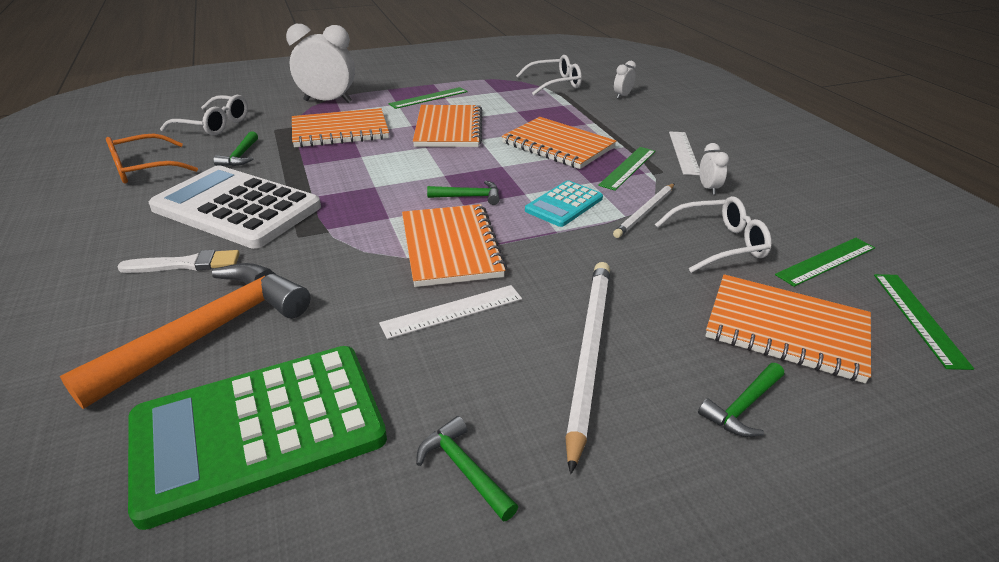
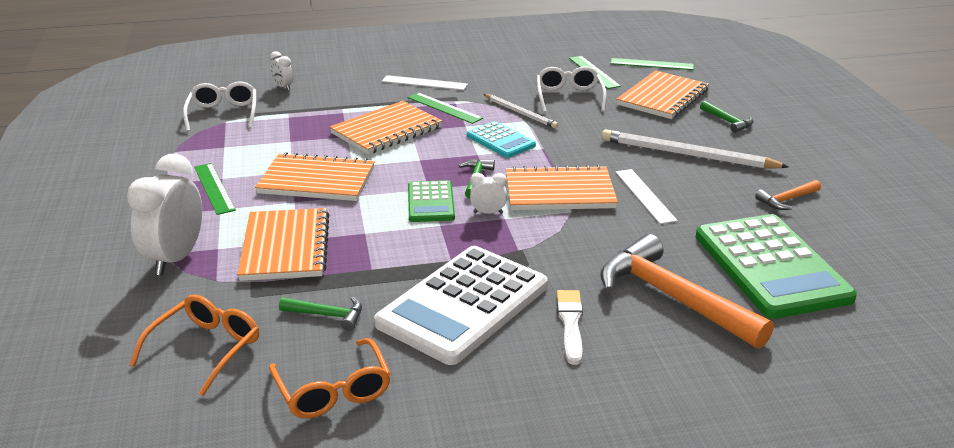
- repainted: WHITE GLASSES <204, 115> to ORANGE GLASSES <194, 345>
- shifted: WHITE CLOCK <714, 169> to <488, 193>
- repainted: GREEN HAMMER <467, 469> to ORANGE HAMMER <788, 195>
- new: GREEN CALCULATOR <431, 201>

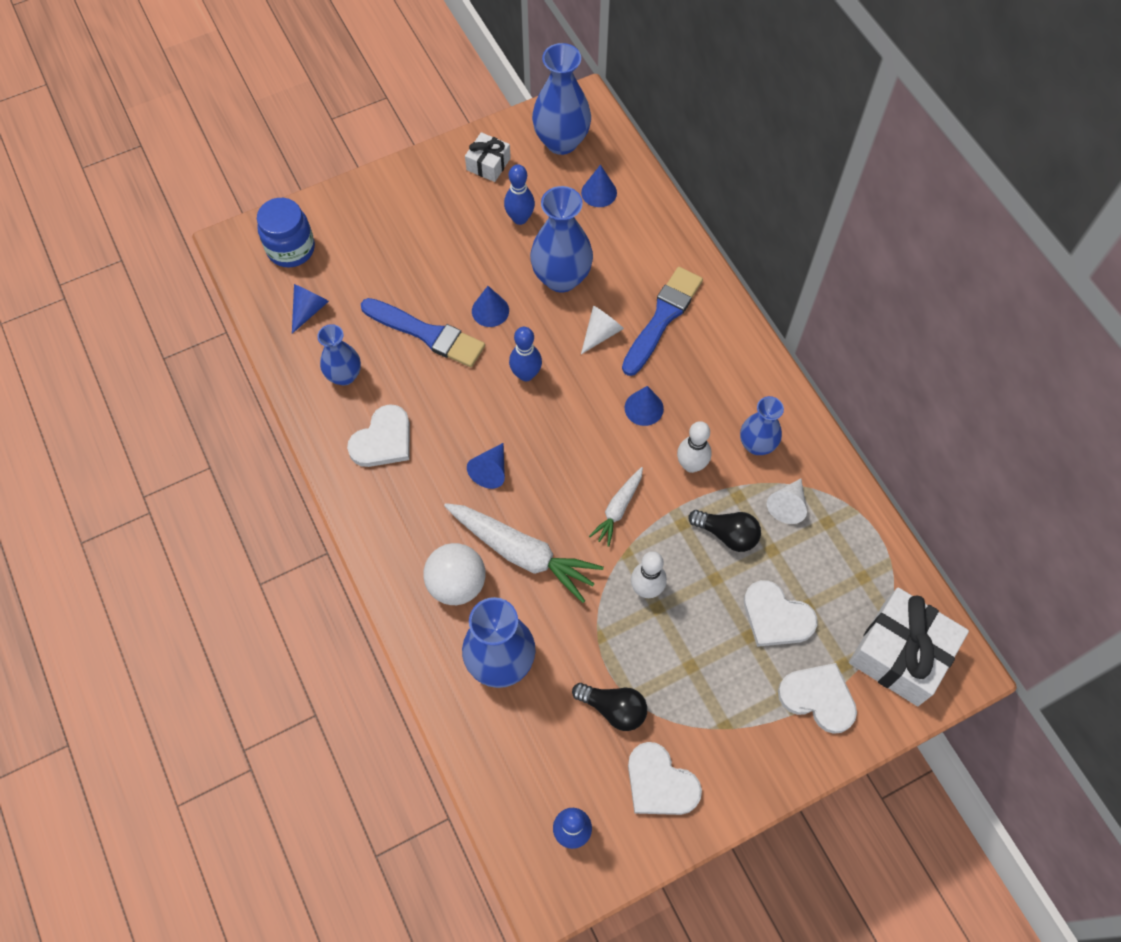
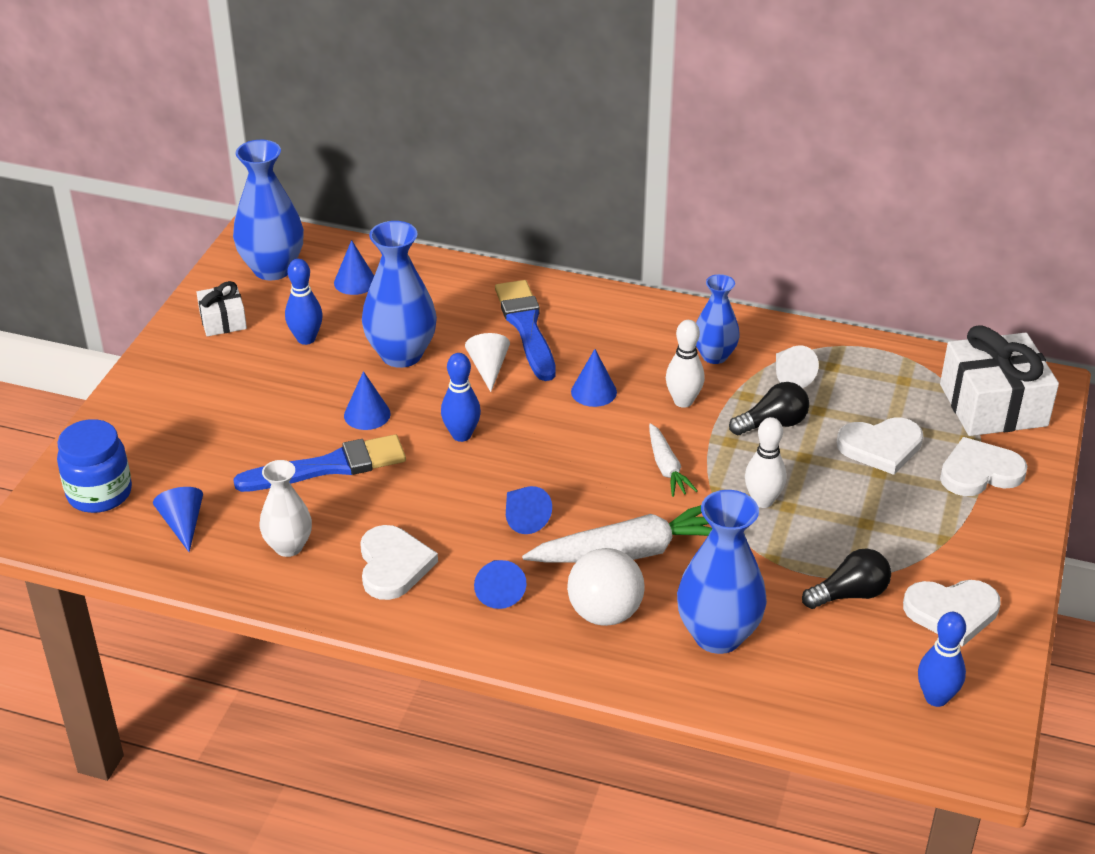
- repainted: BLUE VASE <339, 354> to WHITE VASE <286, 508>
- new: BLUE CONE <500, 584>

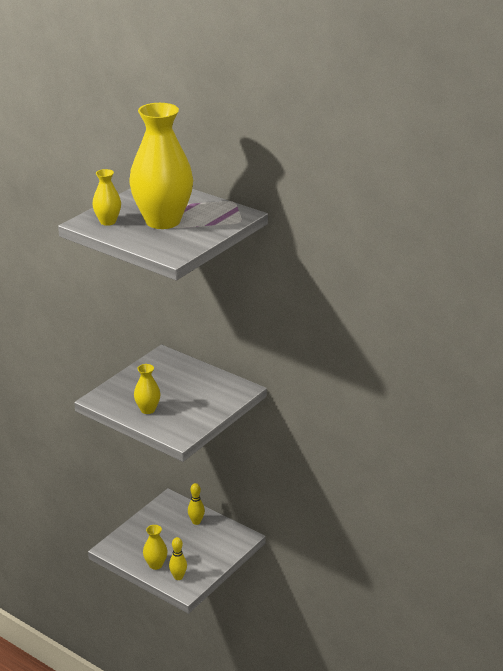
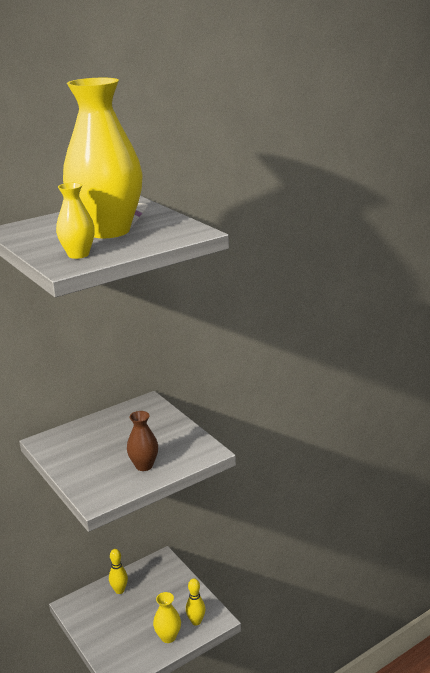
- repainted: YELLOW VASE <147, 389> to BROWN VASE <142, 441>

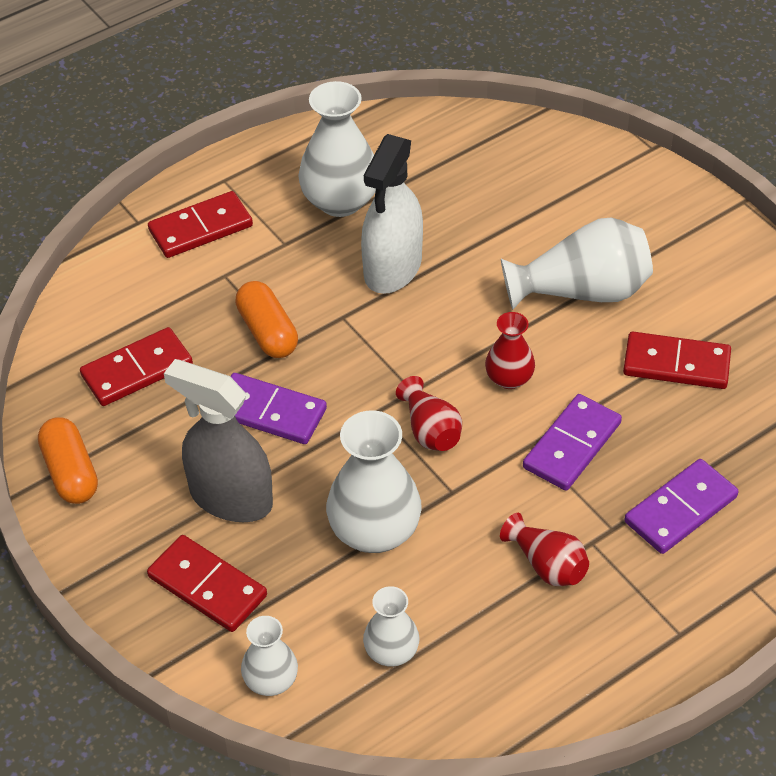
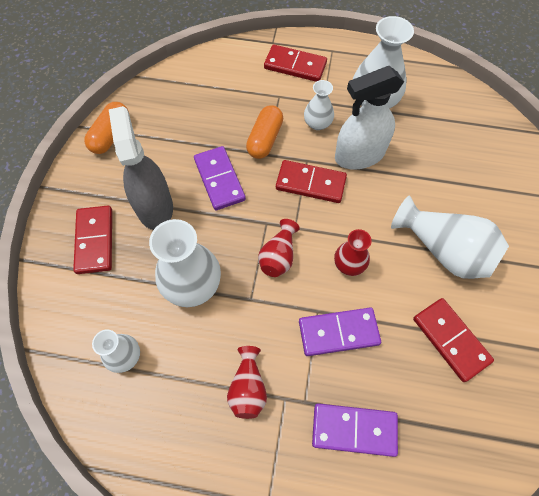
- shifted: RED DOMINO <136, 366> to <311, 181>
- shifted: WHITE VASE <269, 656> to <319, 105>

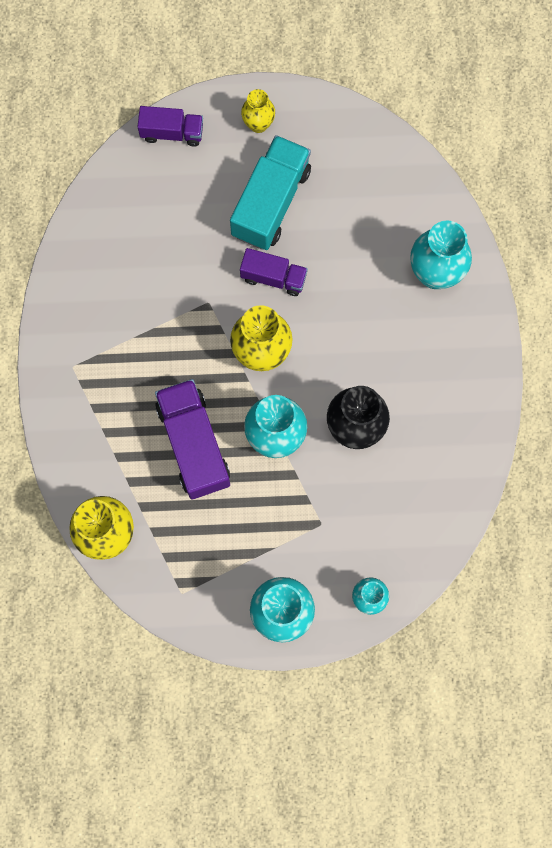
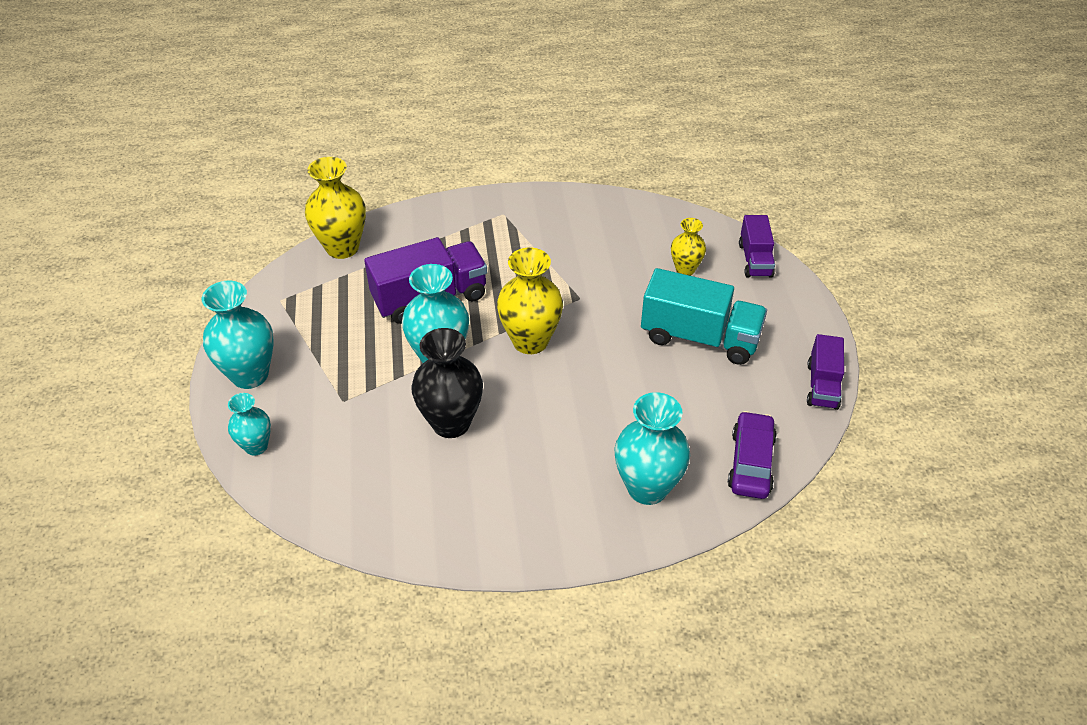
- shifted: YELLOW VASE <258, 111> to <688, 247>
- shifted: PURPLE TRUCK <274, 272> to <825, 372>
- new: PURPLE CAR <752, 455>

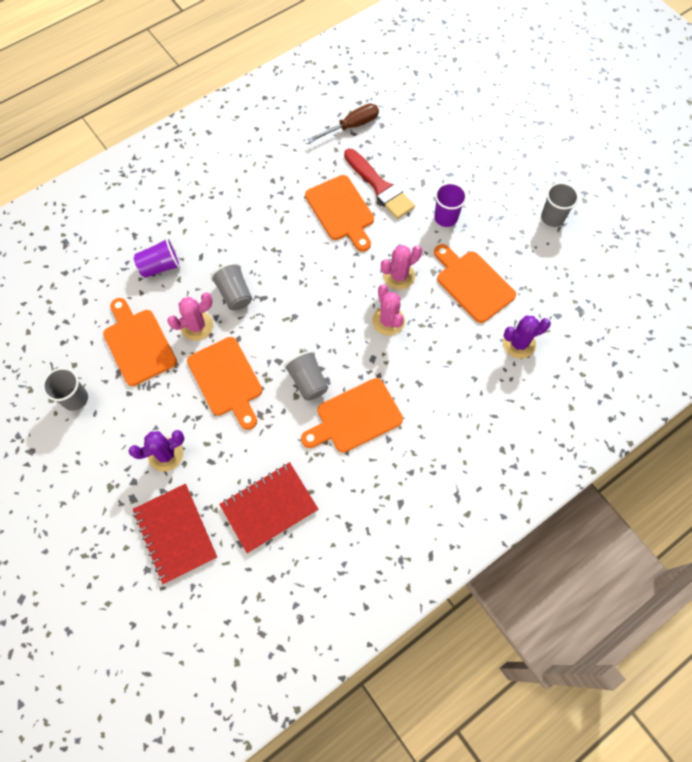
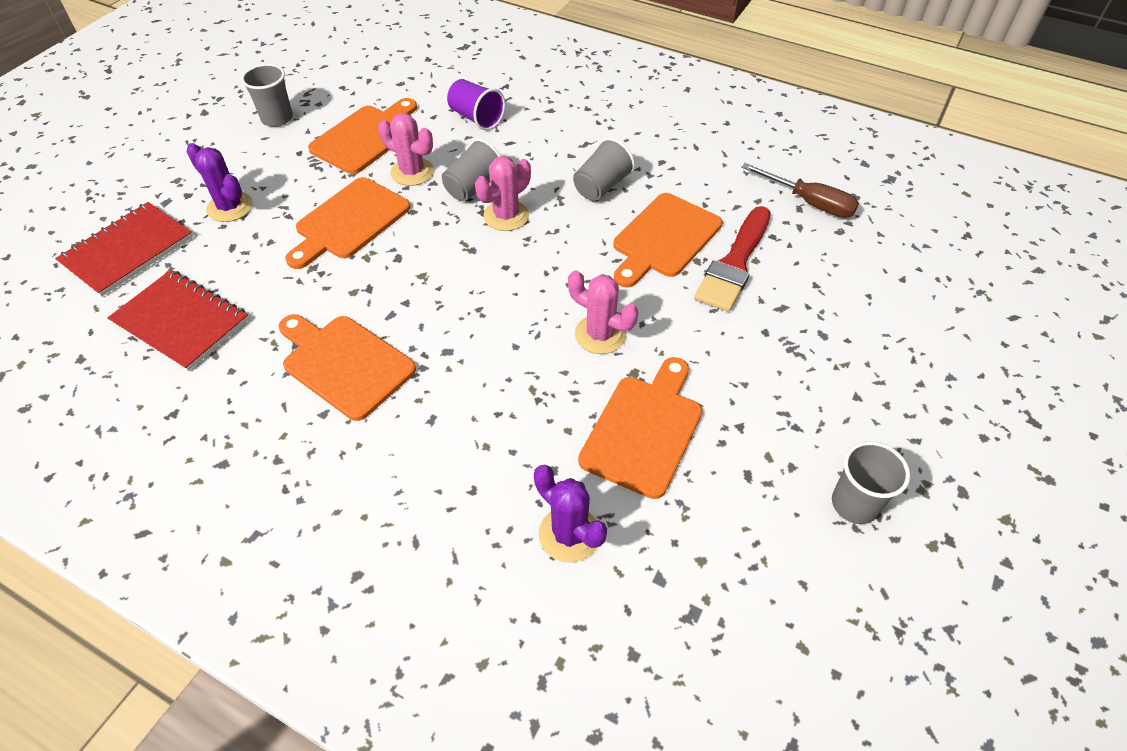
- gone: PURPLE CUP <450, 204>
- shifted: PINK CACTUS <388, 309> to <503, 193>
- shifted: GREY CUP <306, 376> to <604, 169>

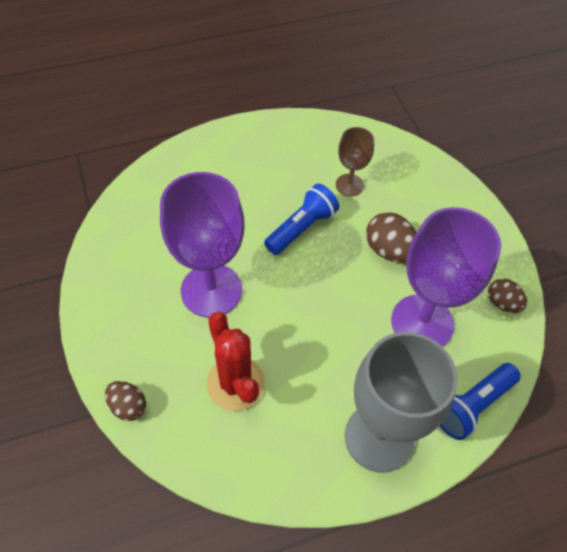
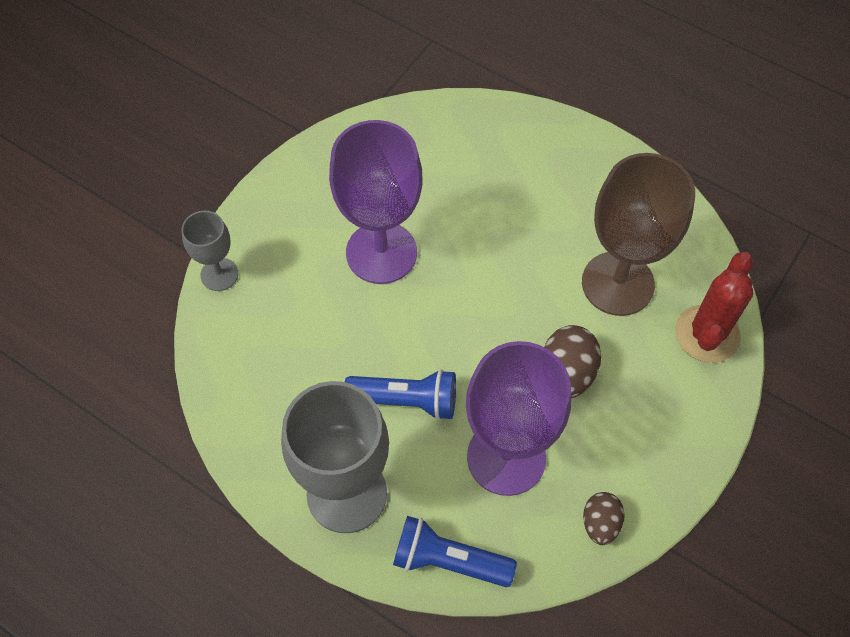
- scaled: BROWN GOBLET <355, 161> = <638, 234> x1.92
- shifted: BLUE FLASHLIGHT <301, 219> to <400, 394>
- shifted: RED CACTUS <236, 361> to <714, 307>
- swapped: BROWN EGG <125, 401> to GREY GOBLET <209, 251>

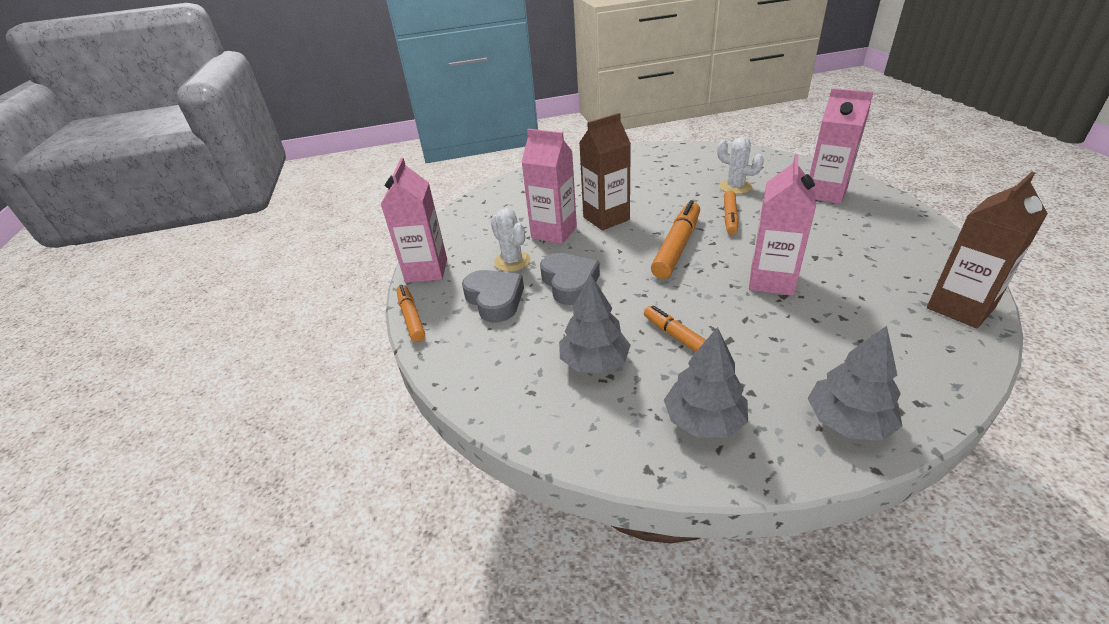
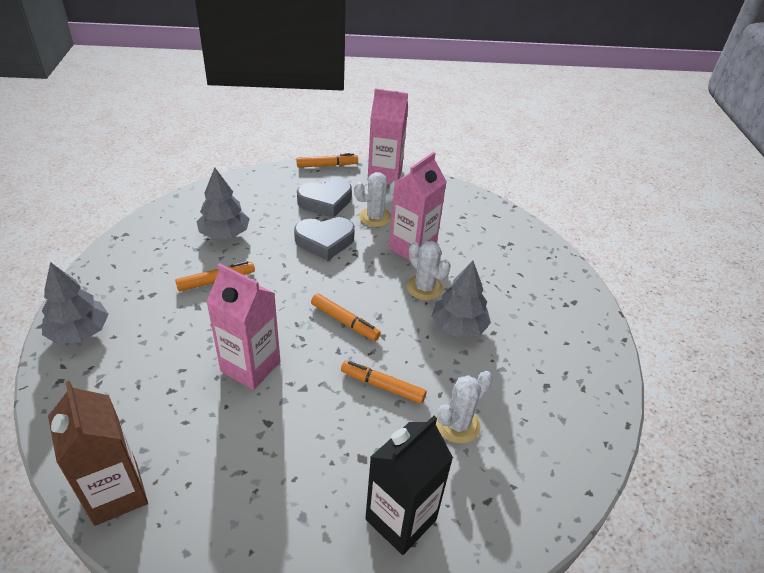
- repainted: PINK CARTON <841, 146> to BLACK CARTON <409, 485>
- swapped: BROWN CARTON <605, 171> to WHITE CACTUS <429, 270>
- scaled: ORANGE MARKER <675, 239> = <346, 317> x0.63
- shifted: GREY TREE <706, 382> to <461, 299>

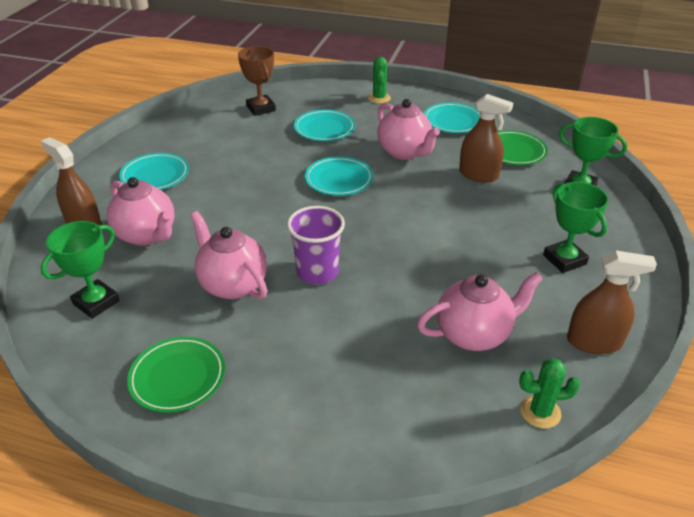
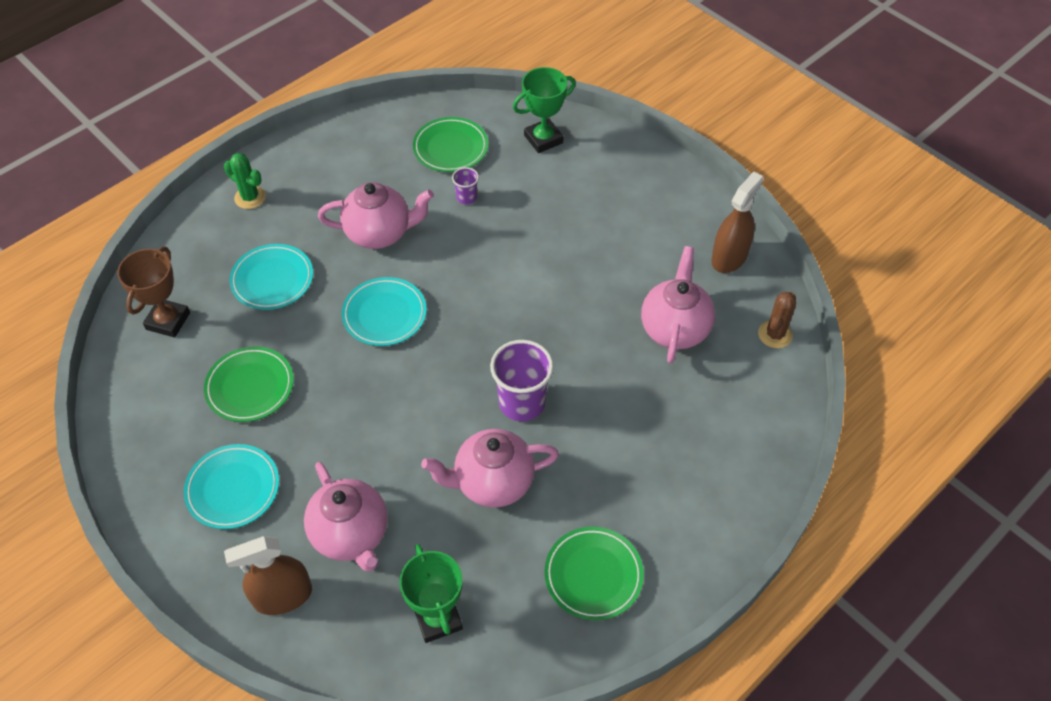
- rotated: BROWN TROPHY <257, 81> = <153, 292> 75 degrees counterclockwise
- swapped: BROWN SPRAY BOTTLE <486, 138> to PURPLE CUP <465, 186>
- gone: TURQUOISE PLATE <452, 117>
- rotated: PINK TEAPOT <140, 211> = <346, 517> 75 degrees clockwise
- gone: GREEN TROPHY <576, 227>
- repainted: GREEN CACTUS <549, 393> to BROWN CACTUS <777, 320>
- new: GREEN PLATE <248, 384>

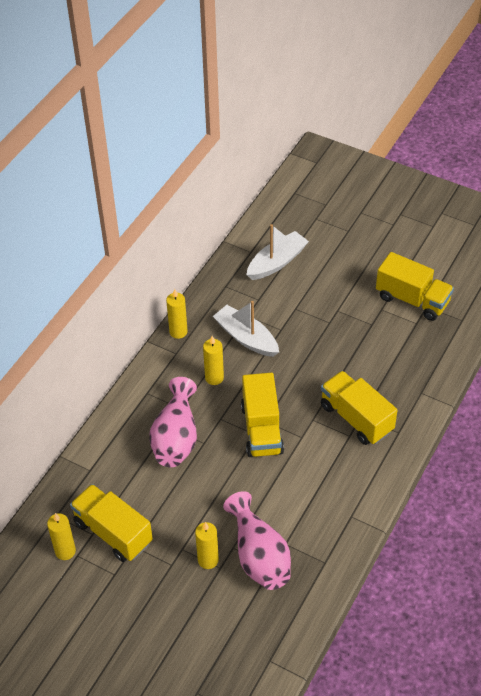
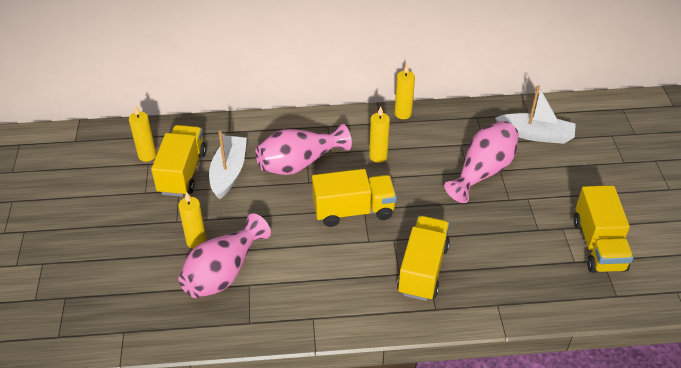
- shifted: WHITE BOAT <246, 329> to <228, 164>
- rotated: YELLOW TRUCK <262, 415> = <354, 198> 150 degrees counterclockwise
- new: PINK VASE <481, 162>

